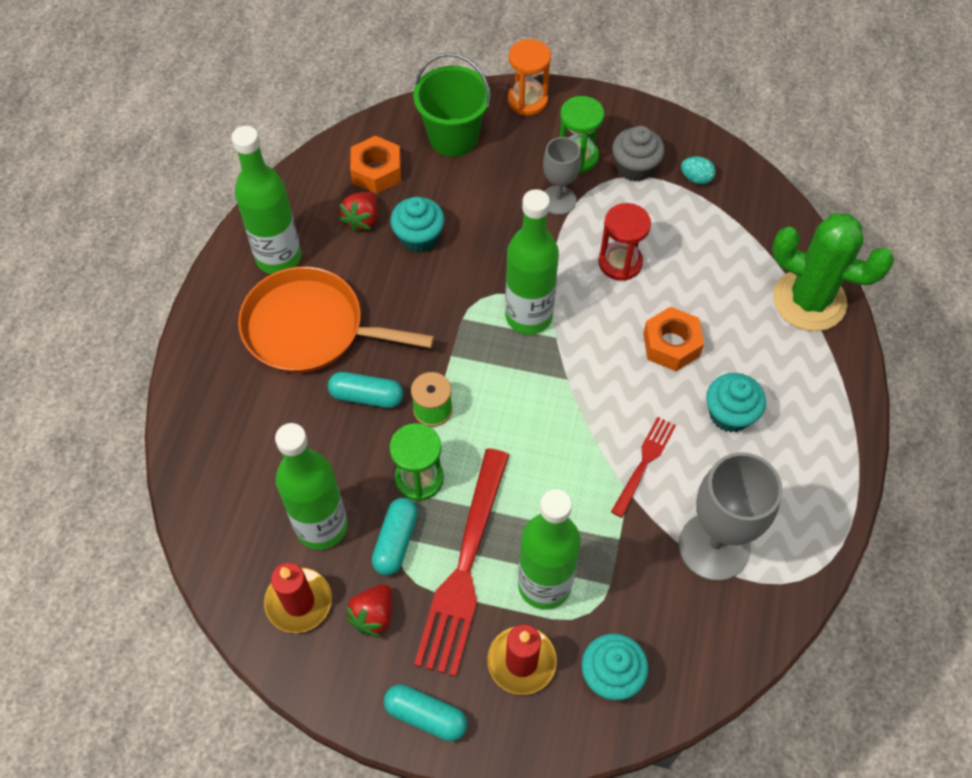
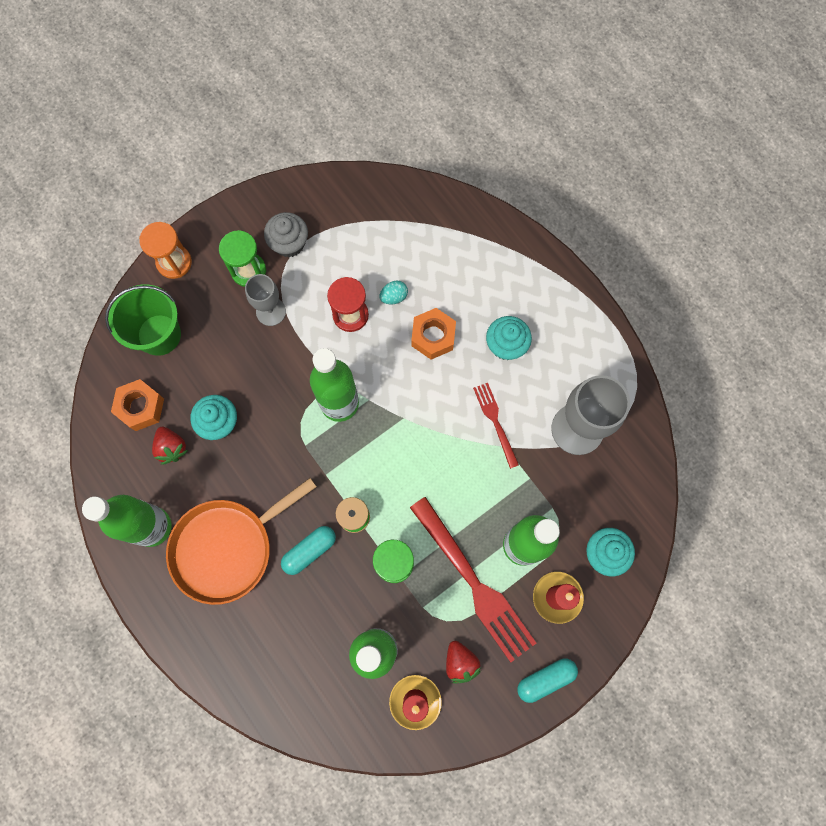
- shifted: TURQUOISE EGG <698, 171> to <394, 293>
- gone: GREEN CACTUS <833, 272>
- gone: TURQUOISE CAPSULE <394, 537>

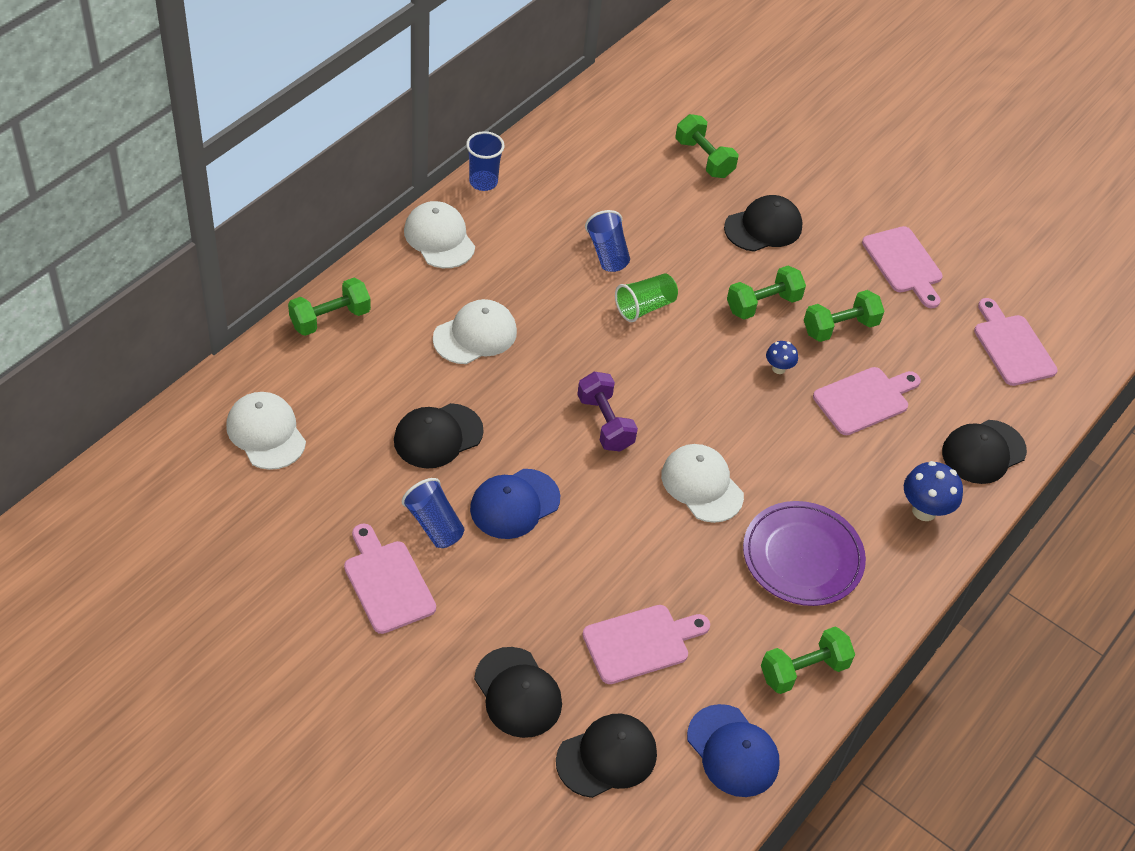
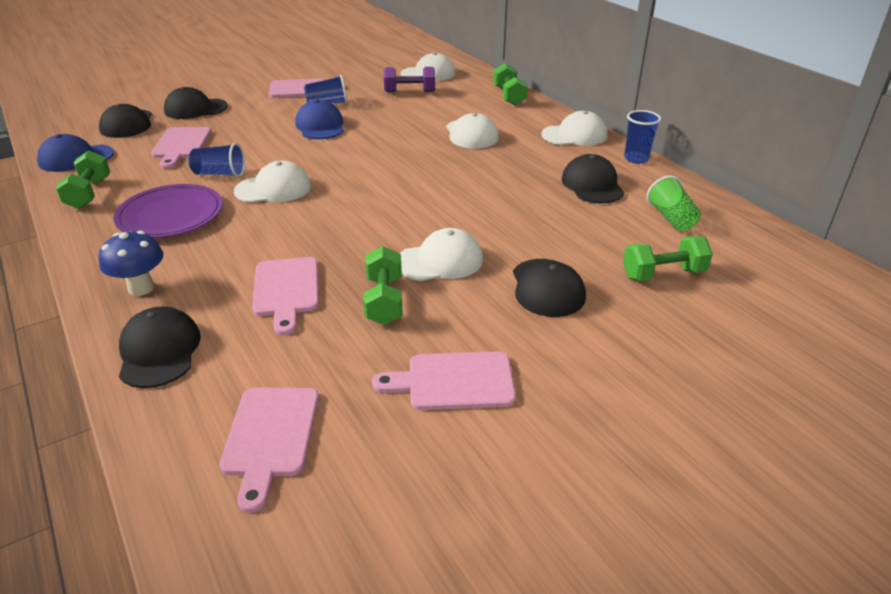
- shifted: BLUE CUP <607, 241> to <216, 160>
- swapped: GREEN DUMBBELL <766, 292> to WHITE CAP <441, 254>
- shifted: GREEN CUP <646, 297> to <674, 203>
- rotated: PINK CUTTING BOARD <1016, 342> = <269, 450> 90 degrees clockwise
- gone: BLUE MUSHROOM <782, 357>
- shifted: PURPLE DUMBBELL <607, 411> to <409, 79>
- shifted: BLACK CAP <439, 435> to <593, 178>

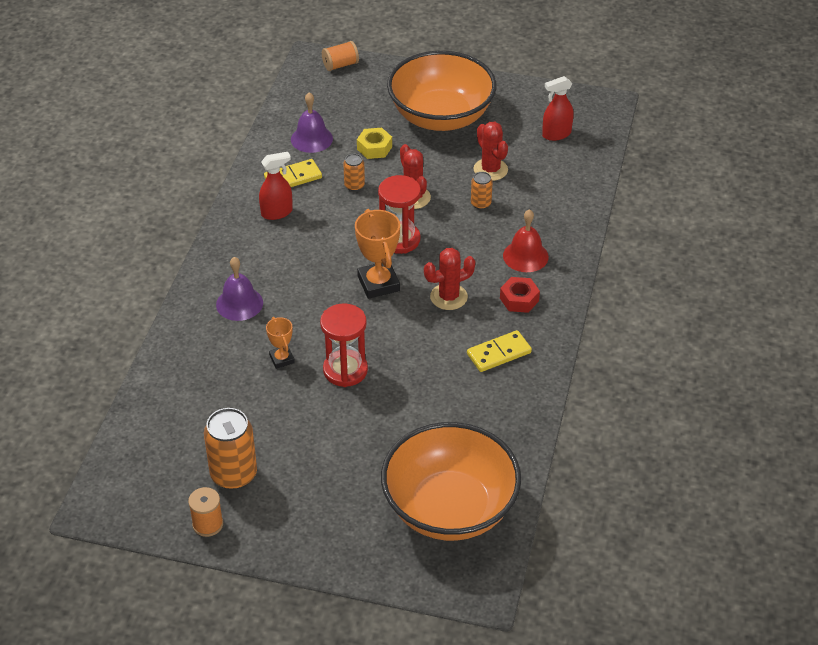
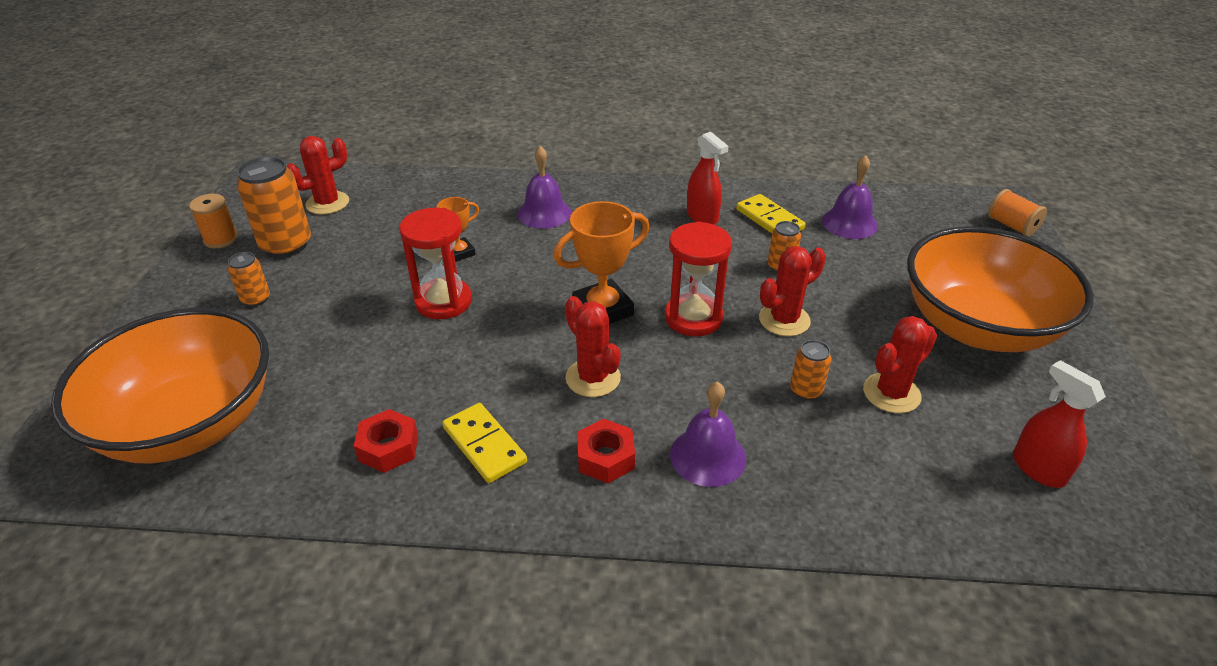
- gone: YELLOW NUT <374, 143>
- repainted: RED BELL <526, 240> to PURPLE BELL <708, 434>
- new: RED CACTUS <318, 175>
- new: ORANGE CAN <249, 279>
- new: RED NUT <386, 441>

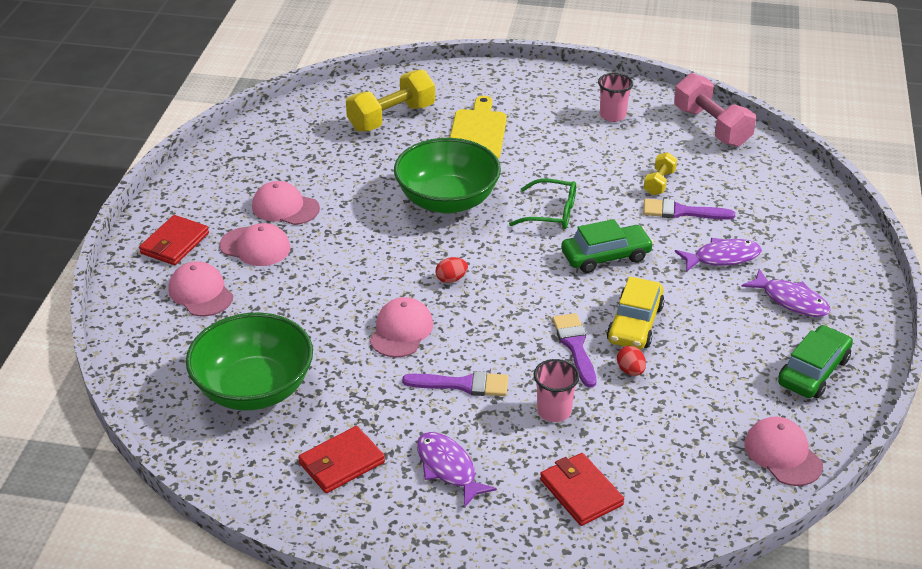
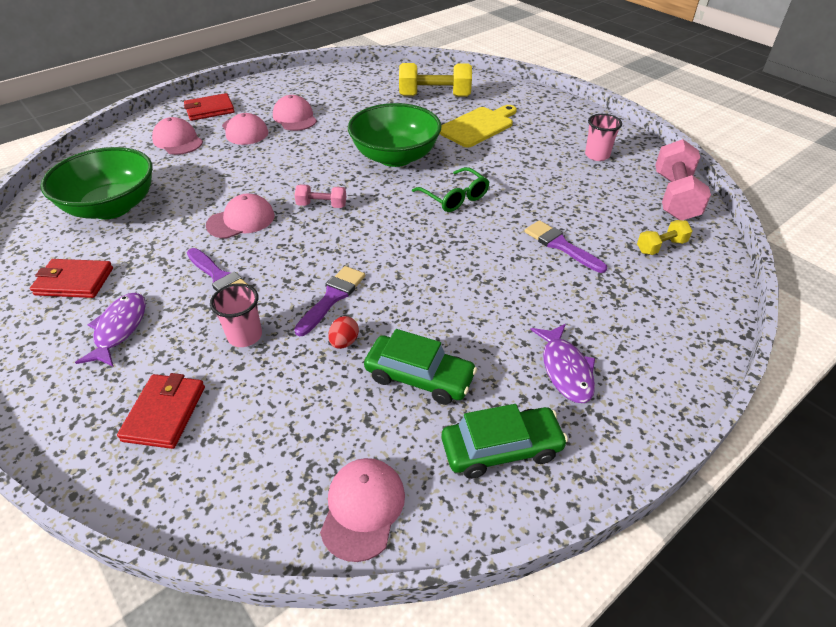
- shifted: YELLOW DUMBBELL <660, 173> to <665, 237>
- shifted: GREEN CAR <607, 246> to <420, 367>
- gone: PURPLE FISH <718, 255>
- swapped: RED EGG <452, 270> to PINK DUMBBELL <320, 196>
- rotated: PINK CAP <201, 289> = <177, 136> 45 degrees counterclockwise
- gone: YELLOW CAR <635, 313>

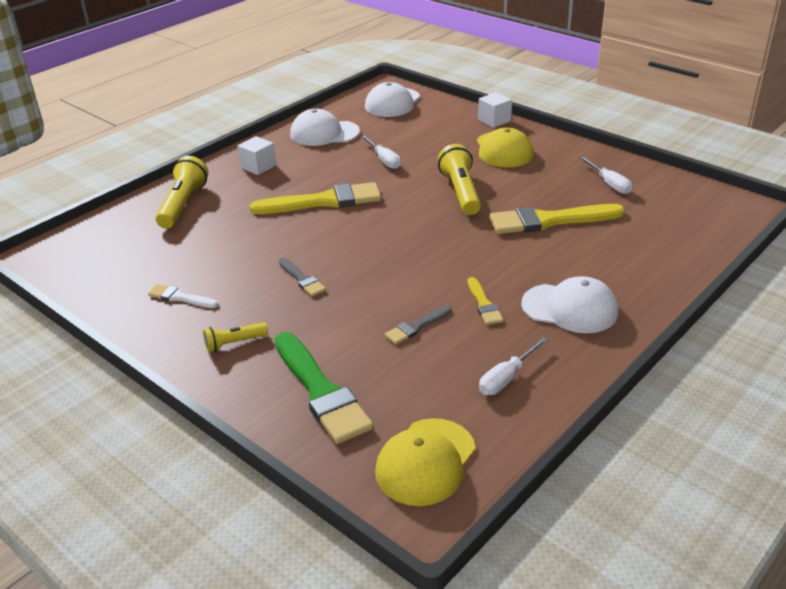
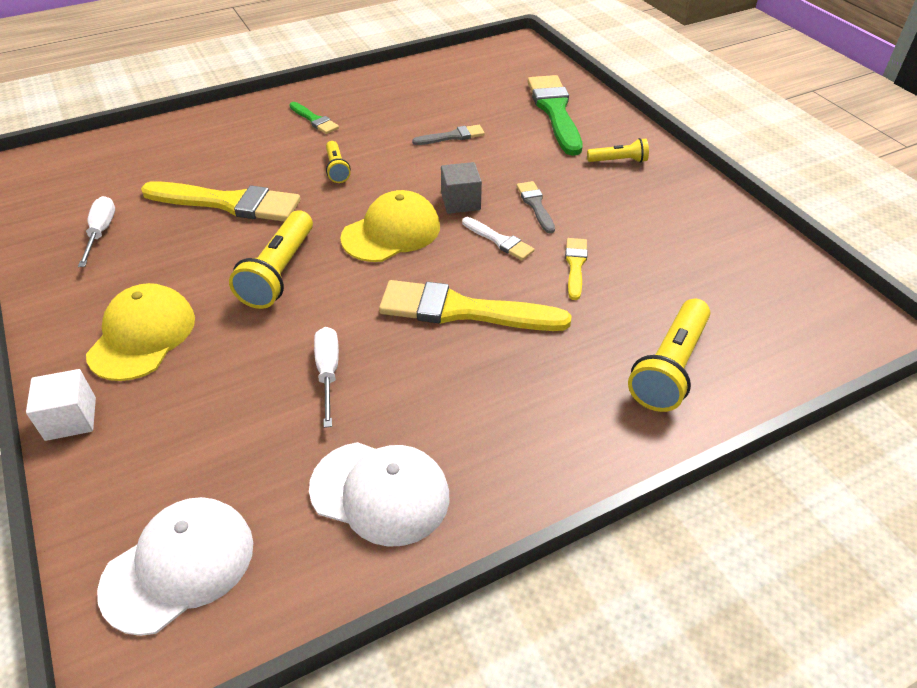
- gone: WHITE CUBE <257, 155>
- swapped: WHITE CAP <569, 304> to GREEN BRUSH <314, 118>
- shifted: YELLOW BRUSH <486, 301> to <576, 269>
- shifted: WHITE BRUSH <183, 296> to <498, 238>
- gone: WHITE SCREWDRIVER <513, 366>
- shifted: YELLOW CAP <425, 462> to <390, 226>
- new: YELLOW FLASHLIGHT <338, 162>
- new: GREY CUBE <461, 188>

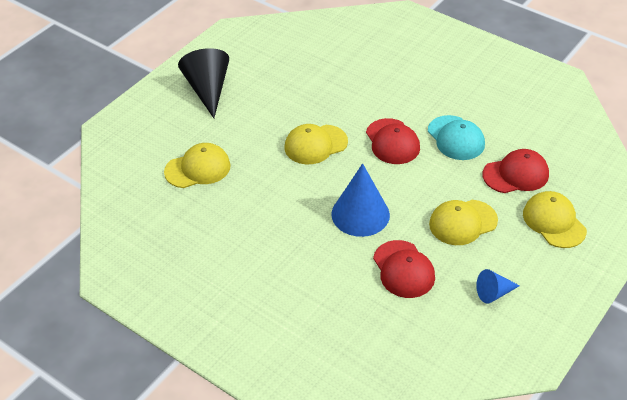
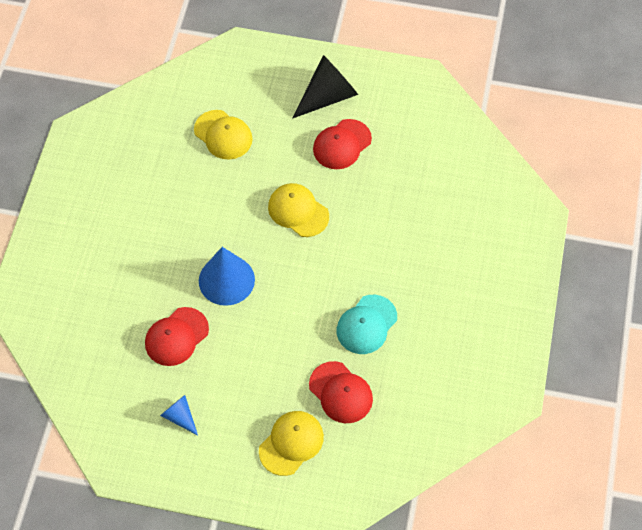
- shifted: RED CAP <393, 141> to <342, 144>
- gone: YELLOW CAP <463, 222>

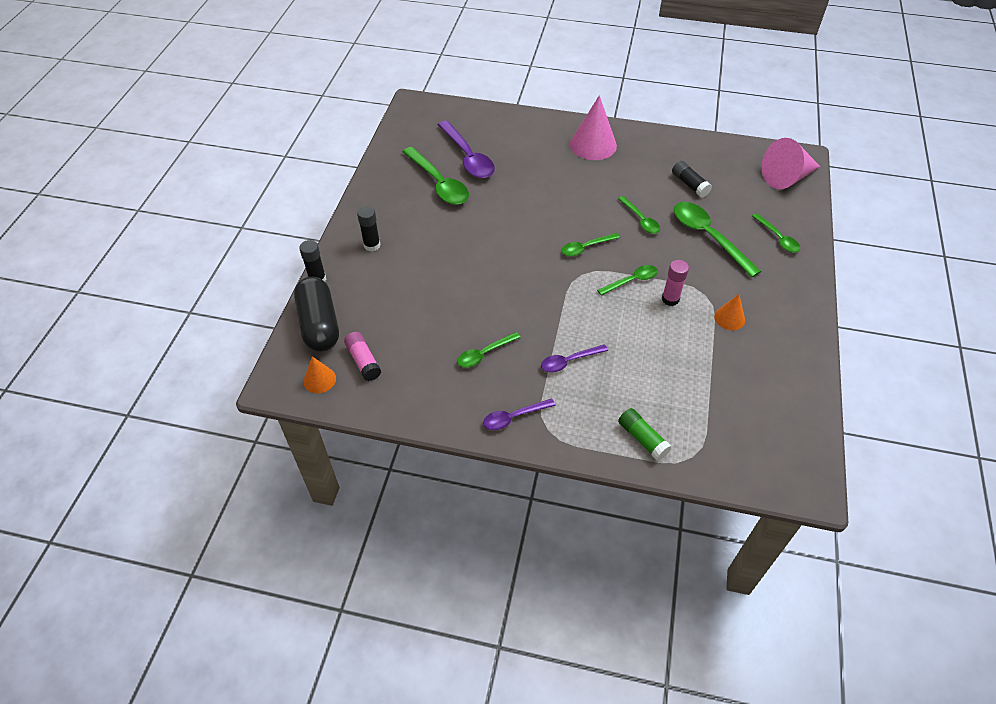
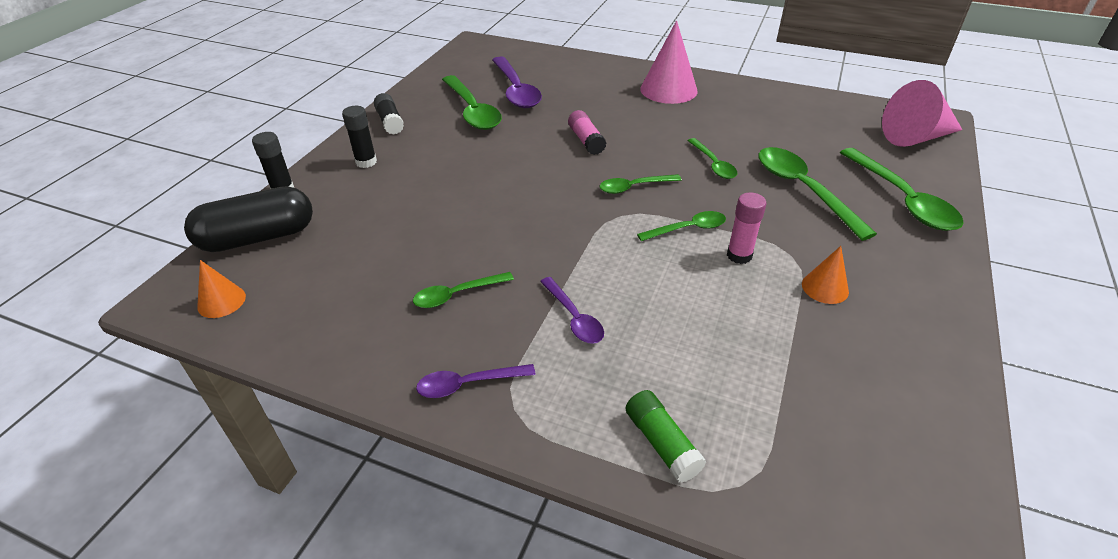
- shifted: BLACK GLUE STICK <692, 179> to <389, 114>
- scaled: GREEN SPOON <776, 233> = <902, 189> x1.77
- rotated: BLACK CAPSULE <316, 314> = <248, 219> 75 degrees clockwise
- shifted: PINK GLUE STICK <362, 356> to <587, 132>
- rotated: PURPLE SPOON <574, 358> = <572, 310> 105 degrees counterclockwise

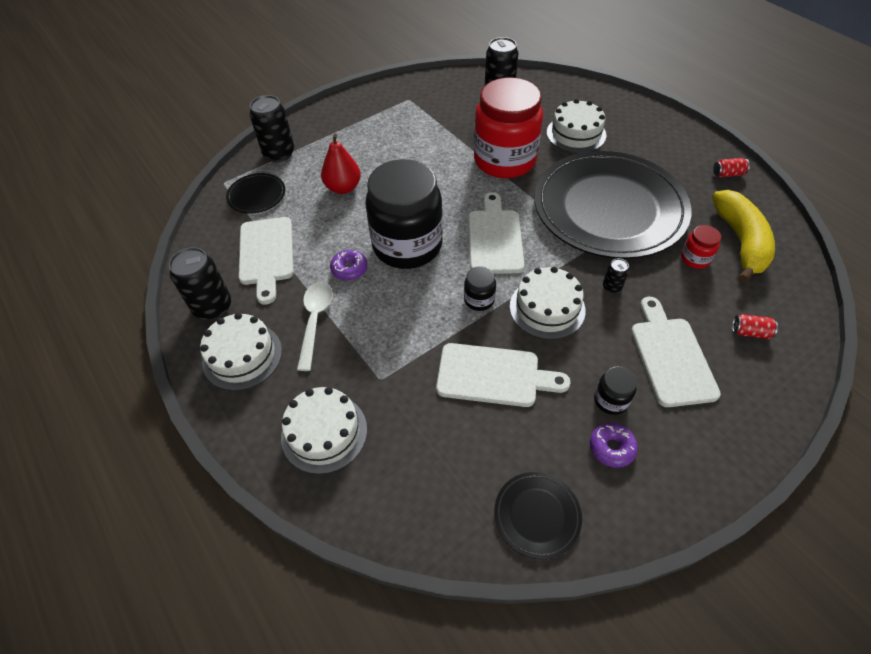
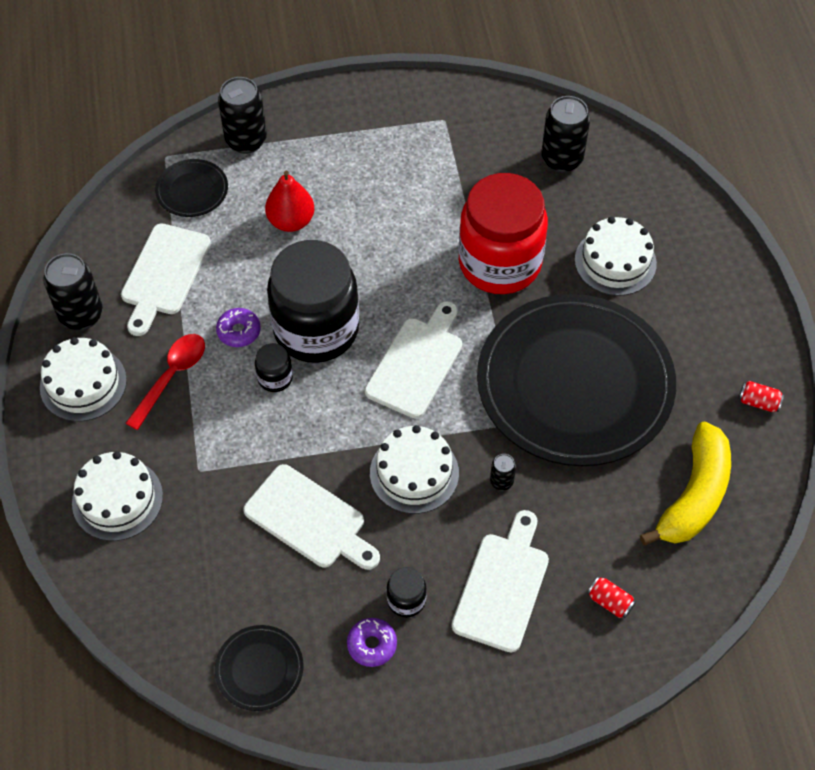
- gone: RED JAR <701, 247>
- shifted: BLACK JAR <480, 288> to <274, 367>
- repainted: WHITE SPOON <315, 326> to RED SPOON <165, 382>

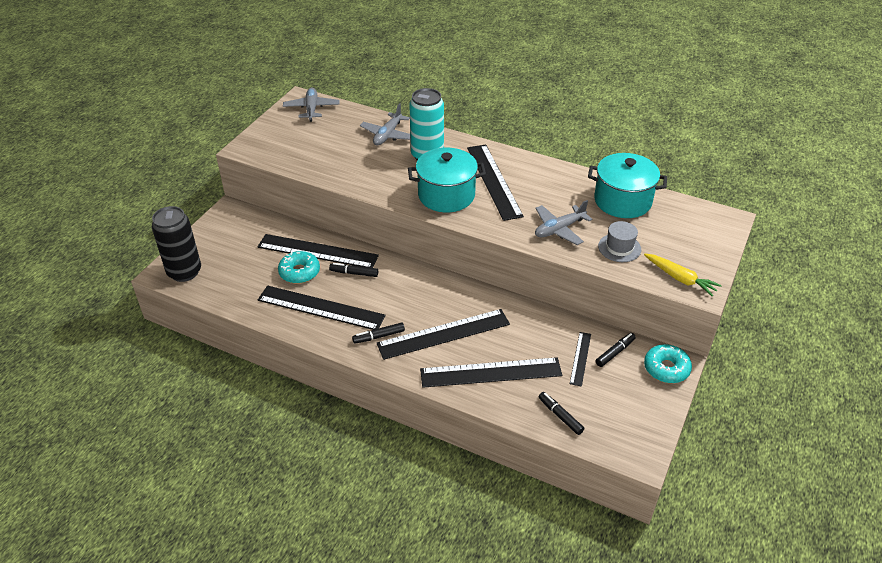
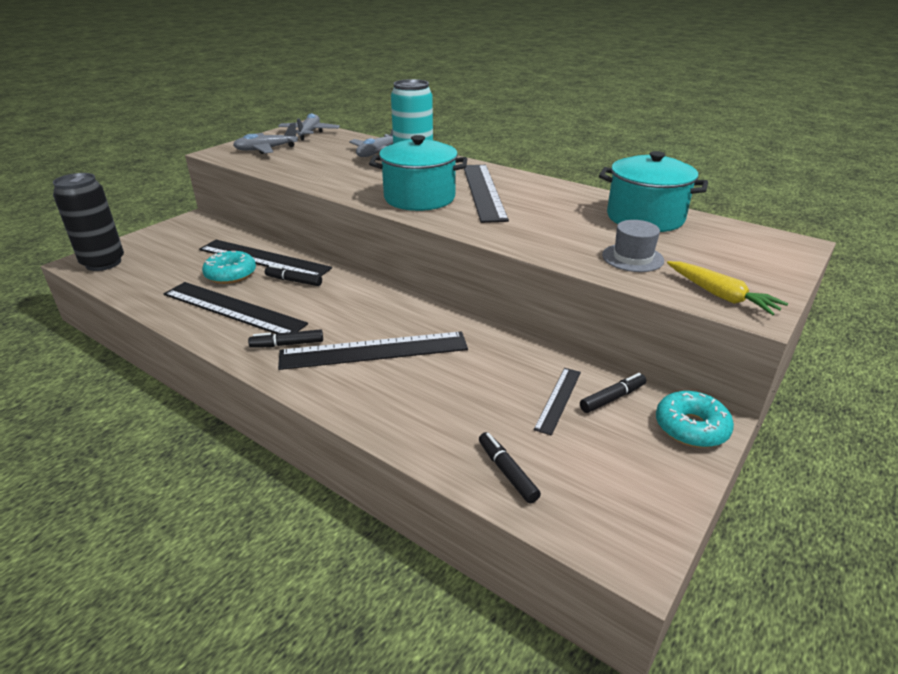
- shifted: GREY PLANE <563, 222> to <265, 138>
- gone: BLACK RULER <491, 372>

